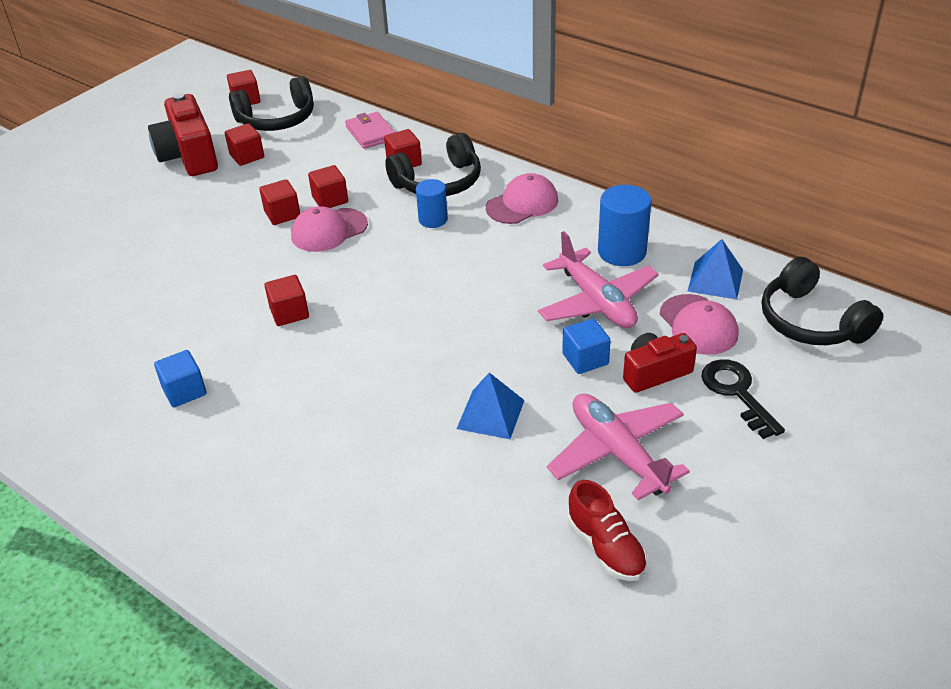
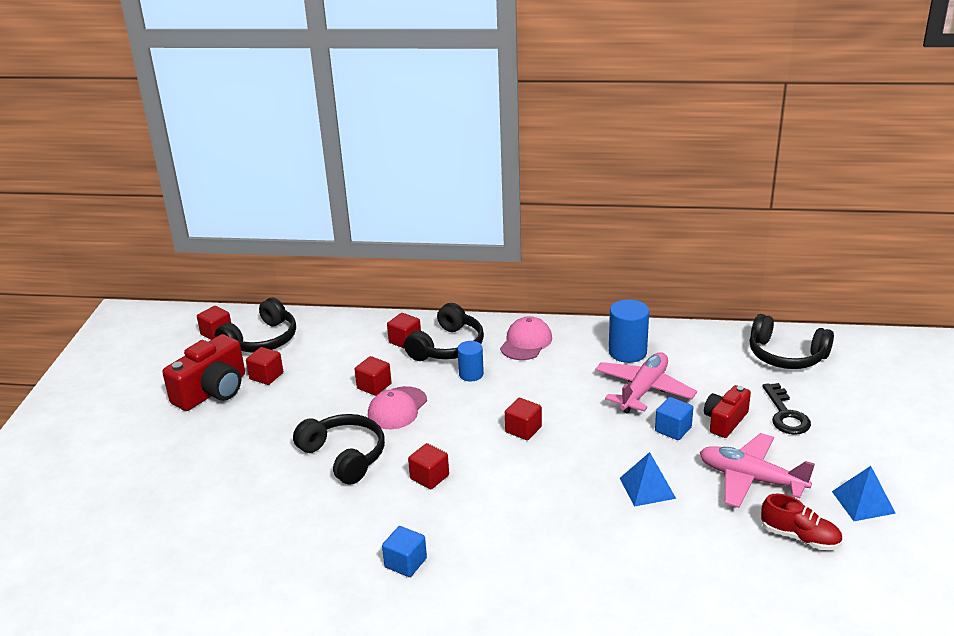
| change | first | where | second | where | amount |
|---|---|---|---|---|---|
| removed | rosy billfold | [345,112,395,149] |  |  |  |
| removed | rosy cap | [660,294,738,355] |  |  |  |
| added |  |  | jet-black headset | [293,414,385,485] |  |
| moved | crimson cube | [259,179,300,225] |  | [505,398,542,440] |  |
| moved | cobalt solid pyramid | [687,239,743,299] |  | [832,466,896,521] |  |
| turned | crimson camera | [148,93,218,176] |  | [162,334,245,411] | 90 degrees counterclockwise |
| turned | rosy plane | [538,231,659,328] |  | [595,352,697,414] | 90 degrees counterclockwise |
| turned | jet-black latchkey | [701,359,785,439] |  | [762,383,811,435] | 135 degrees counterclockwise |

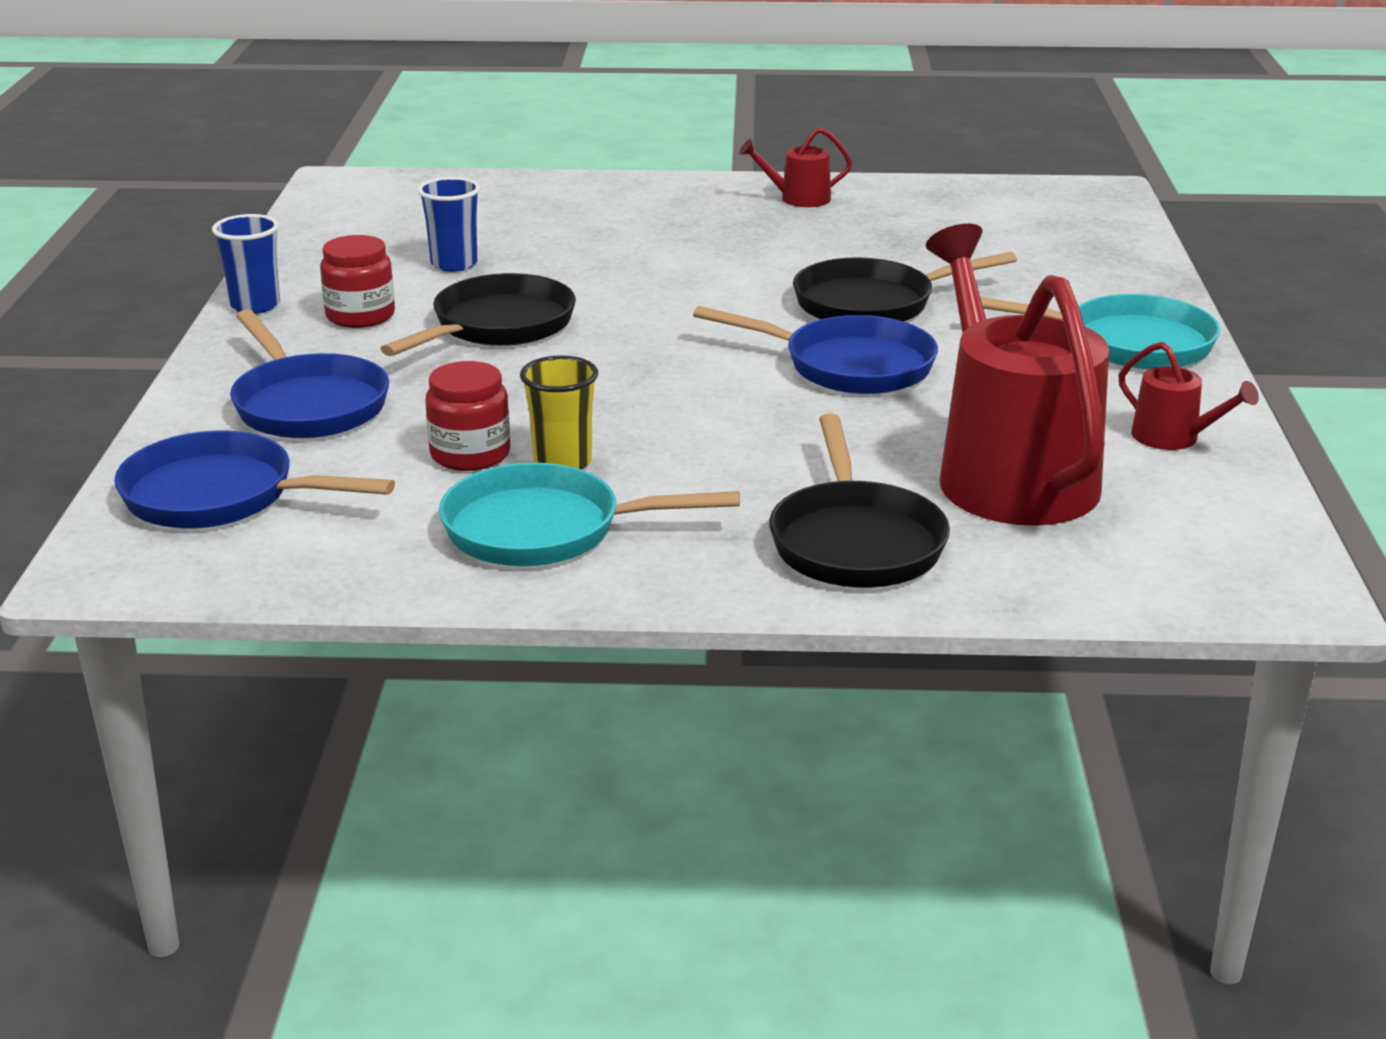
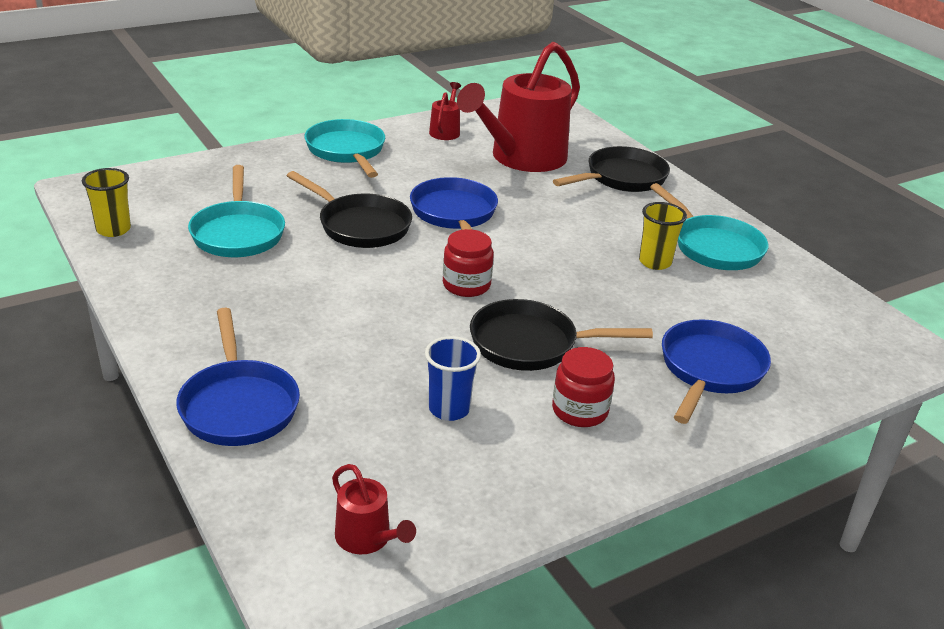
| change | first | where | second | where | amount |
|---|---|---|---|---|---|
| removed | cobalt cup | [212,214,280,314] |  |  |  |
| added |  |  | bright yellow cup | [82,168,131,237] |  |
| added |  |  | aqua frying pan | [188,165,285,257] |  |
| moved | cobalt frying pan | [114,431,395,529] |  | [176,308,300,446] |  |
| moved | crimson preserve jar | [425,361,510,471] |  | [443,229,494,297] |  |
| moved | crimson sprinkling can | [739,127,852,207] |  | [332,464,416,555] |  |

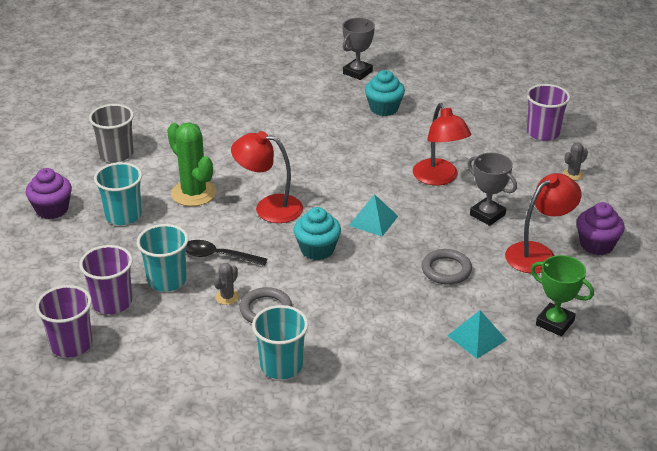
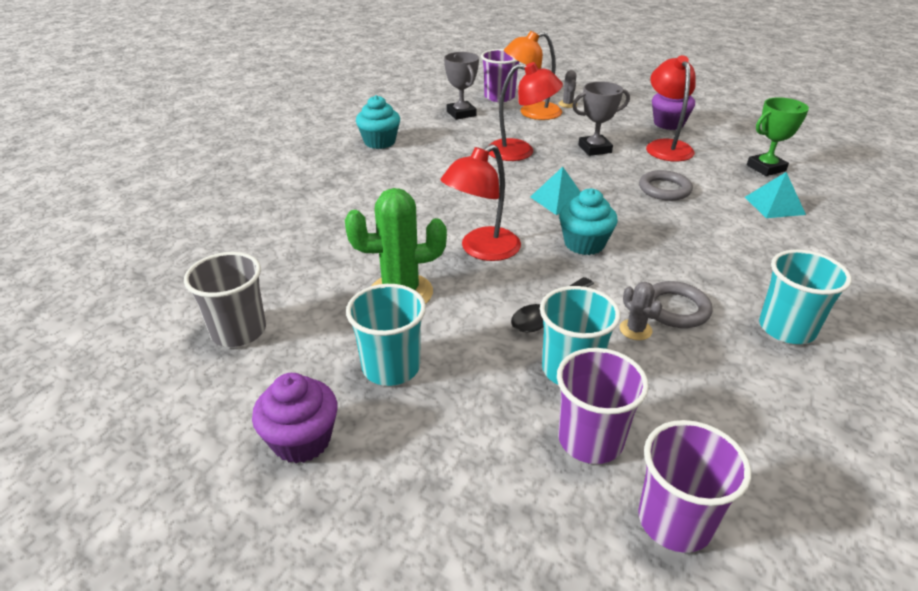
| change | first | where | second | where | amount |
|---|---|---|---|---|---|
| added |  |  | orange-coloured reading lamp | [504,31,562,120] |  |
| moved | gray trophy | [343,18,375,80] |  | [444,52,479,120] |  |

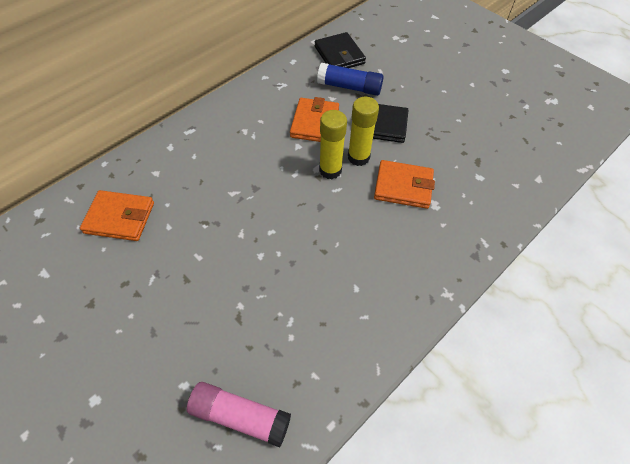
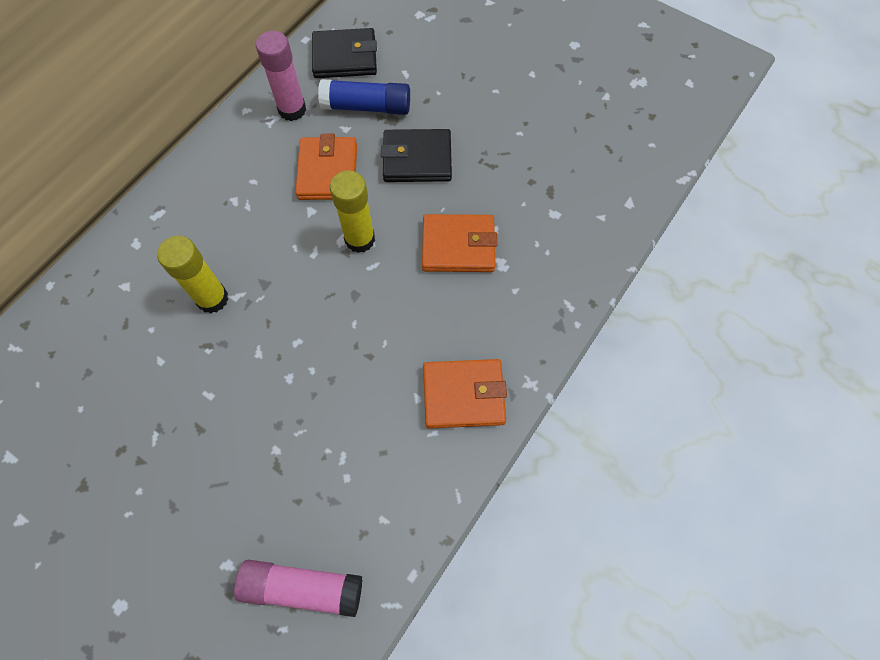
| change | first | where | second | where | amount |
|---|---|---|---|---|---|
| added |  |  | rosy glue stick | [256,31,306,121] |  |
| moved | orange-coloured billfold | [80,190,154,241] |  | [423,359,507,429] |  |
| moved | bright yellow glue stick | [348,97,379,166] |  | [157,236,228,313] |  |
| turned | jet-black billfold | [315,32,366,68] |  | [312,28,377,78] | 60 degrees counterclockwise |

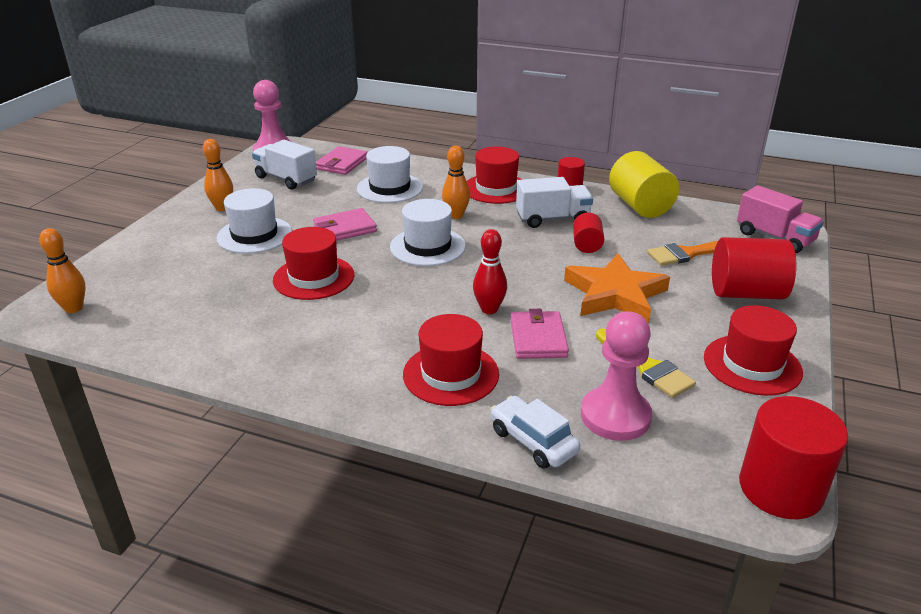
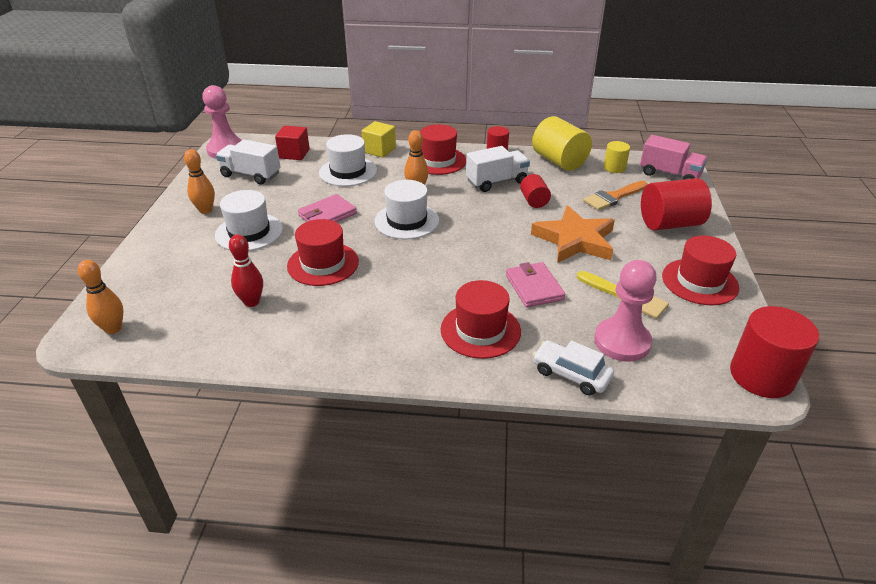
| change | first | where | second | where | amount |
|---|---|---|---|---|---|
| added |  |  | bright yellow cube | [362,121,396,158] |  |
| added |  |  | bright yellow cylinder shape | [603,141,630,173] |  |
| moved | crimson bowling pin | [473,229,507,314] |  | [229,234,263,307] |  |
| replaced | rosy billfold | [316,146,368,175] | crimson cube | [275,126,310,160] |  |

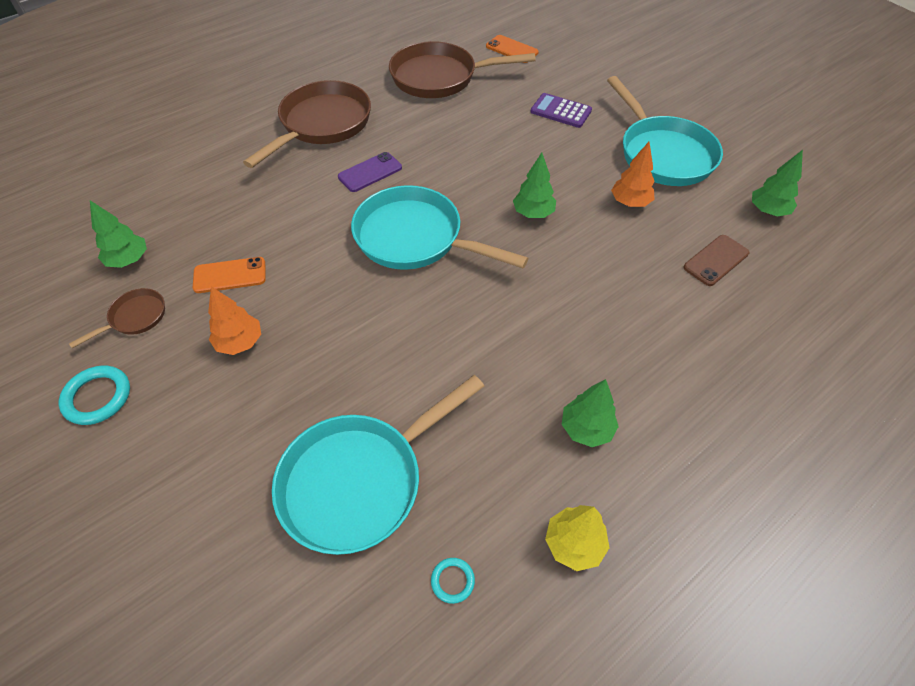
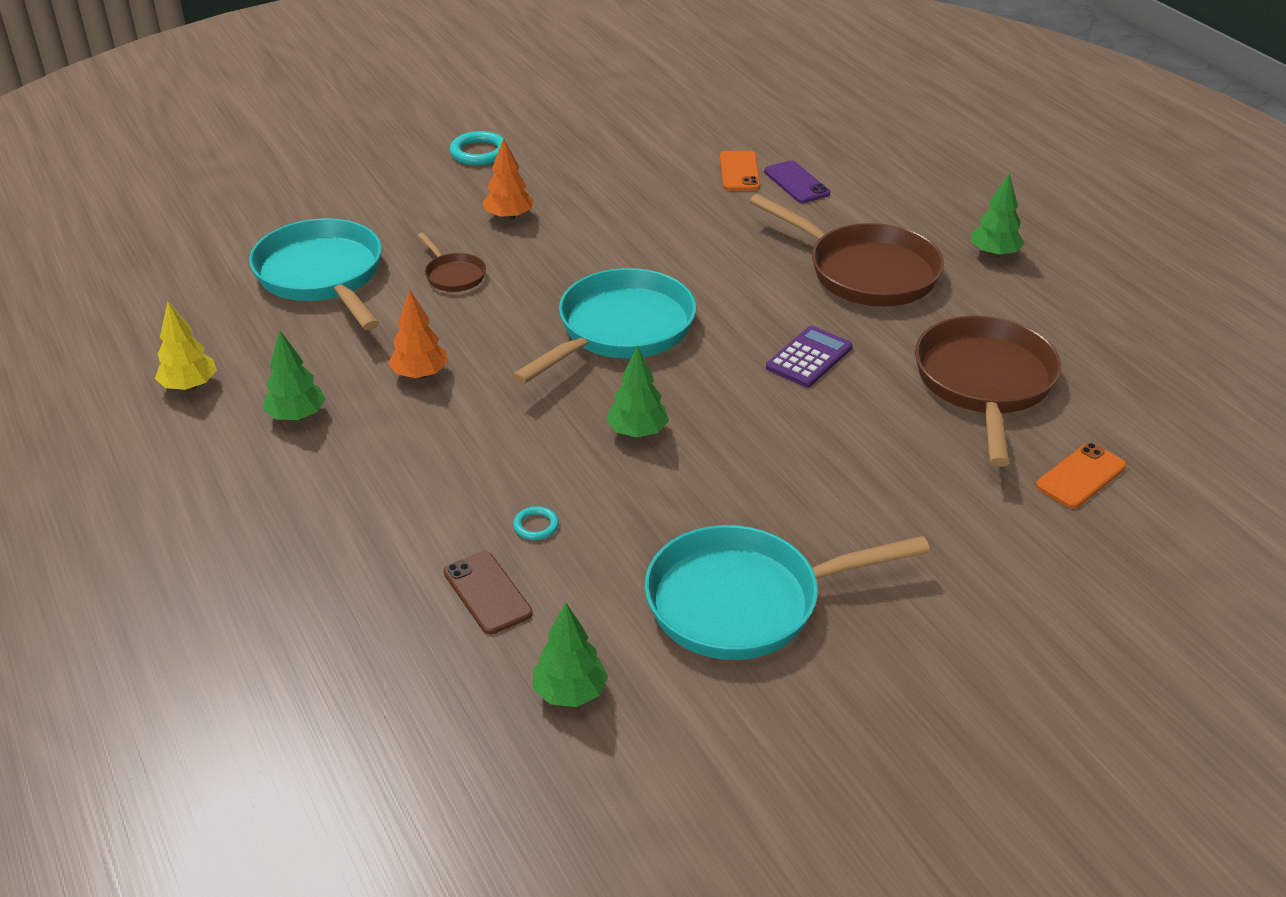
| change | first | where | second | where | amount |
|---|---|---|---|---|---|
| moved | brown frying pan | [69,288,165,348] |  | [418,233,486,292] |  |
| moved | green tree | [90,201,147,268] |  | [971,173,1024,258] |  |
| moved | orange-coloured smartphone | [193,257,266,293] |  | [720,151,760,190] |  |
| moved | violet smartphone | [338,152,402,192] |  | [764,160,830,203] |  |
| moved | aqua hoop | [431,558,475,604] |  | [513,506,559,540] |  |
| moved | violet pocket calculator | [531,93,592,128] |  | [766,326,853,387] |  |
| moved | orange-coloured tree | [611,142,655,207] |  | [388,290,448,379] |  |

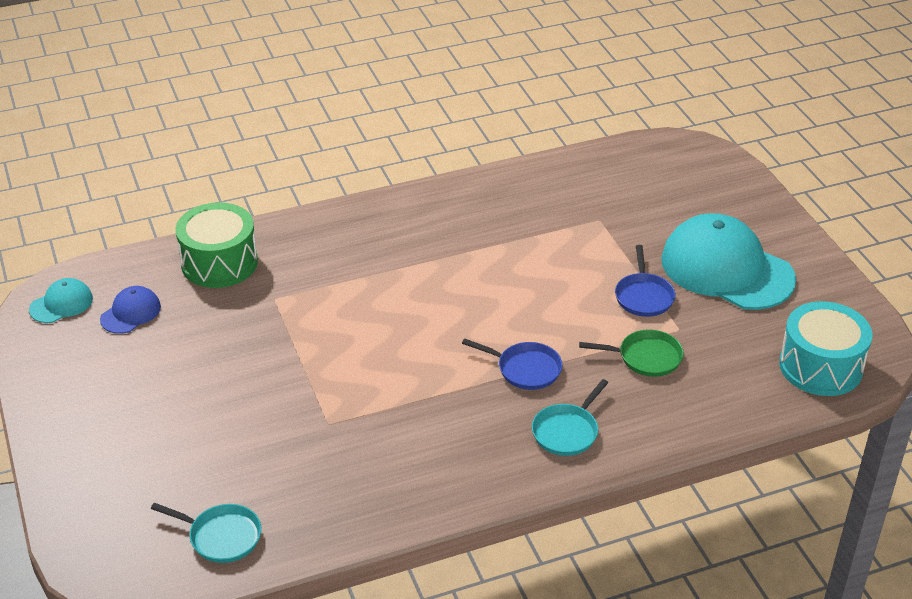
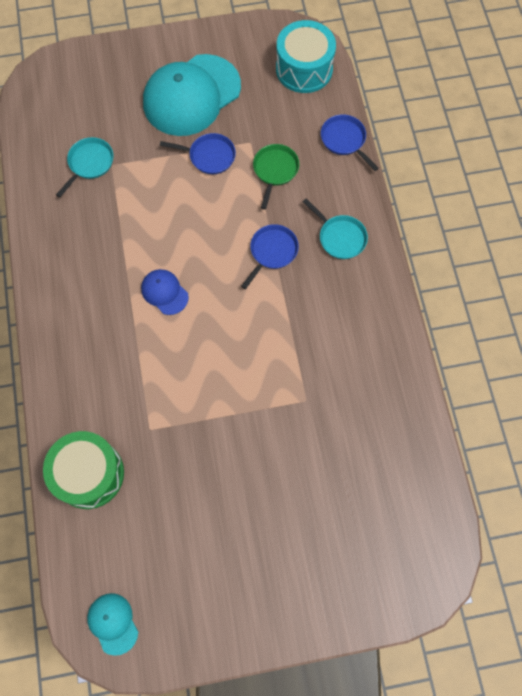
| change | first | where | second | where | amount |
|---|---|---|---|---|---|
| added |  |  | cobalt frying pan | [321,114,379,171] |  |
| moved | cobalt cap | [100,286,161,334] |  | [141,269,189,315] |  |
| moved | aqua frying pan | [151,503,261,563] |  | [56,137,113,197] |  |

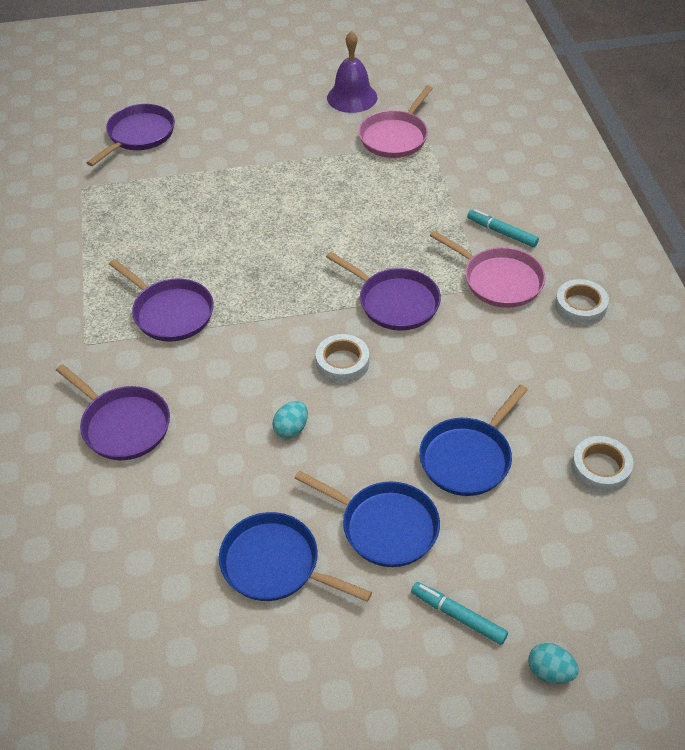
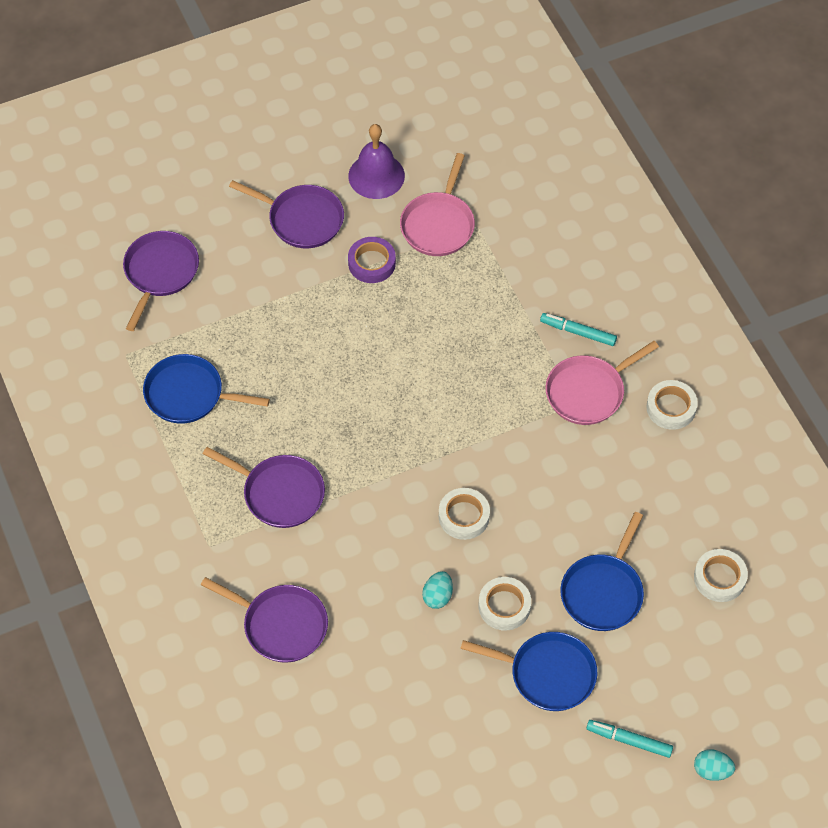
| change | first | where | second | where | amount |
|---|---|---|---|---|---|
| added |  |  | violet sticky tape | [348,237,396,283] |  |
| added |  |  | snow-white sticky tape | [478,577,531,630] |  |
| moved | cobalt frying pan | [219,512,372,602] |  | [143,354,270,424] |  |
| moved | violet frying pan | [326,252,441,331] |  | [229,180,344,248] |  |
| turned | rosy frying pan | [430,230,546,308] |  | [546,341,659,425] | 120 degrees clockwise |

